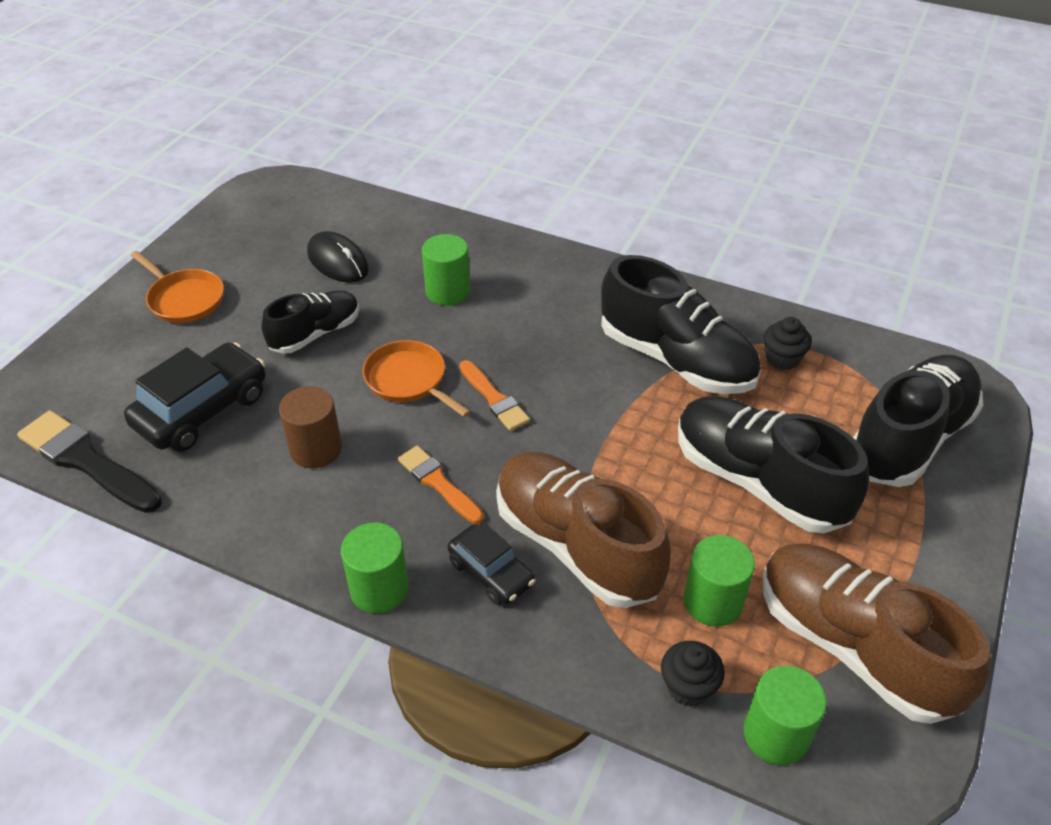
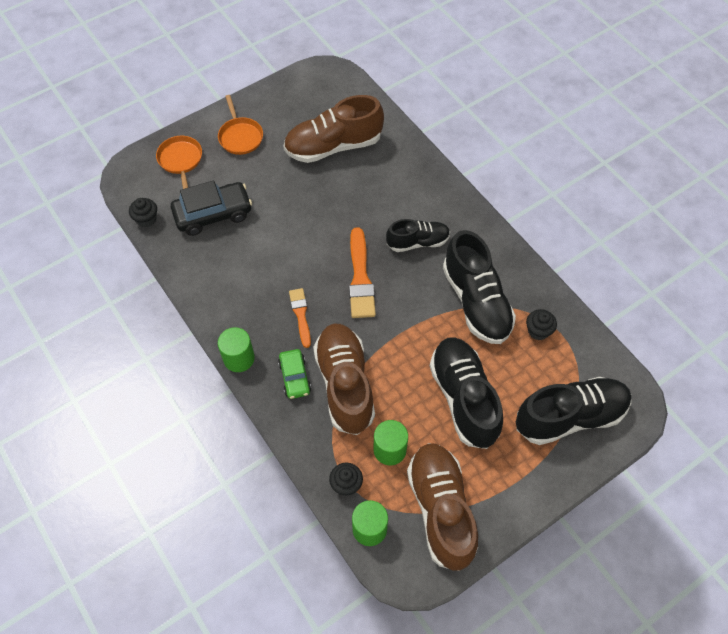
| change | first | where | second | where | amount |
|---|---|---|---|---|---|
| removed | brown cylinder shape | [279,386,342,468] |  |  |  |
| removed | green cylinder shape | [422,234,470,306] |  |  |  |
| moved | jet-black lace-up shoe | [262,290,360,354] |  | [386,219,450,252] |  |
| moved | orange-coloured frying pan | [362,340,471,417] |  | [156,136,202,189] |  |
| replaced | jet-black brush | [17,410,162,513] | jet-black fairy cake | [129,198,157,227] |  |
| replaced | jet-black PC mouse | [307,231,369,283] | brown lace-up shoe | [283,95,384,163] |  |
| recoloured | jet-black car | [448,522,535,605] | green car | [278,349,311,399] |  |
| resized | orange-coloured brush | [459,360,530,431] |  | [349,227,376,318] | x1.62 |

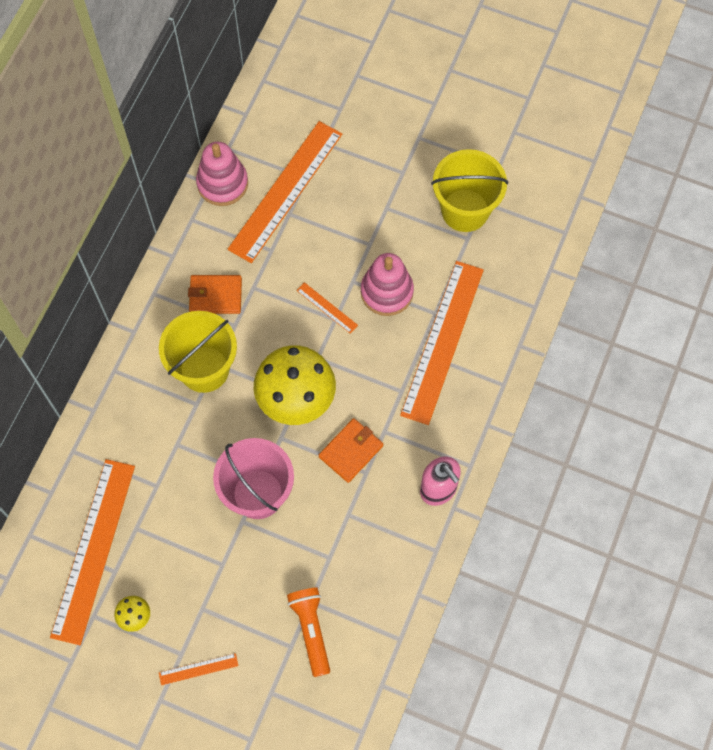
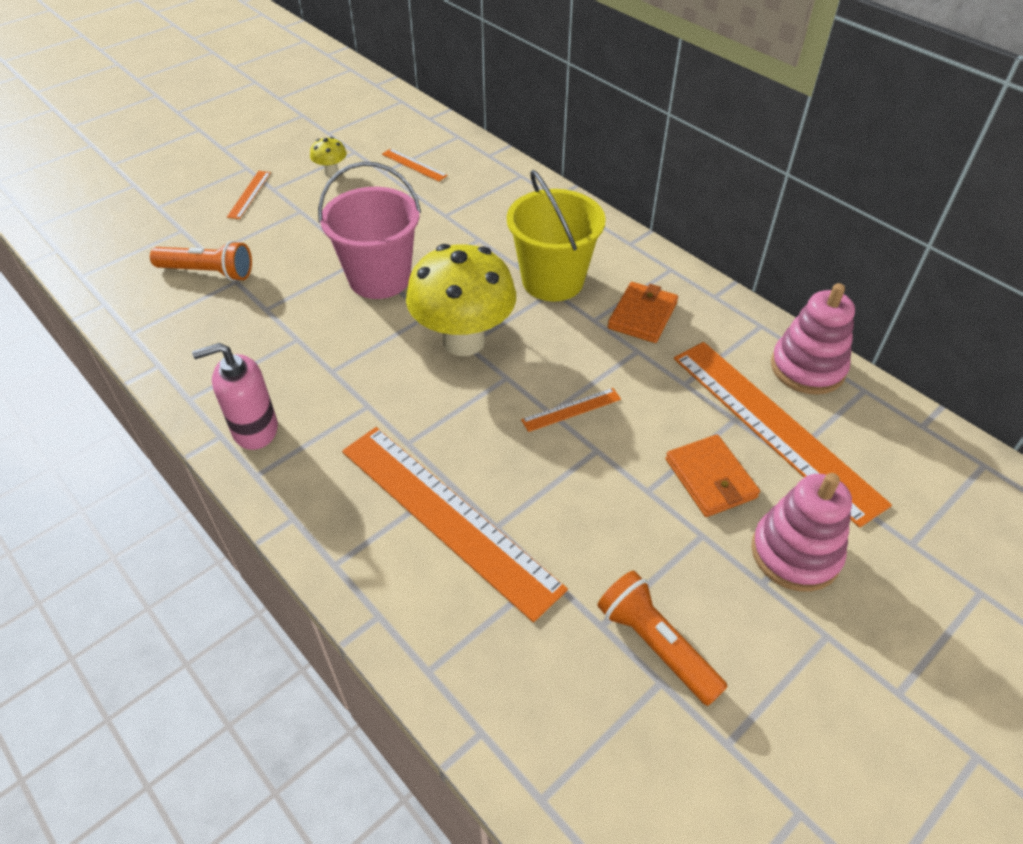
| change | first | where | second | where | amount |
|---|---|---|---|---|---|
| moved | orange-coloured billfold | [319,418,383,483] |  | [666,435,760,517] |  |
| moved | rosy ring stacker | [361,253,414,316] |  | [751,473,852,592] |  |
| replaced | bright yellow sand bucket | [431,149,508,232] | orange-coloured pocket torch | [597,570,728,706] |  |
| resized | orange-coloured ruler | [50,459,135,645] |  | [382,148,448,182] | x0.41 |

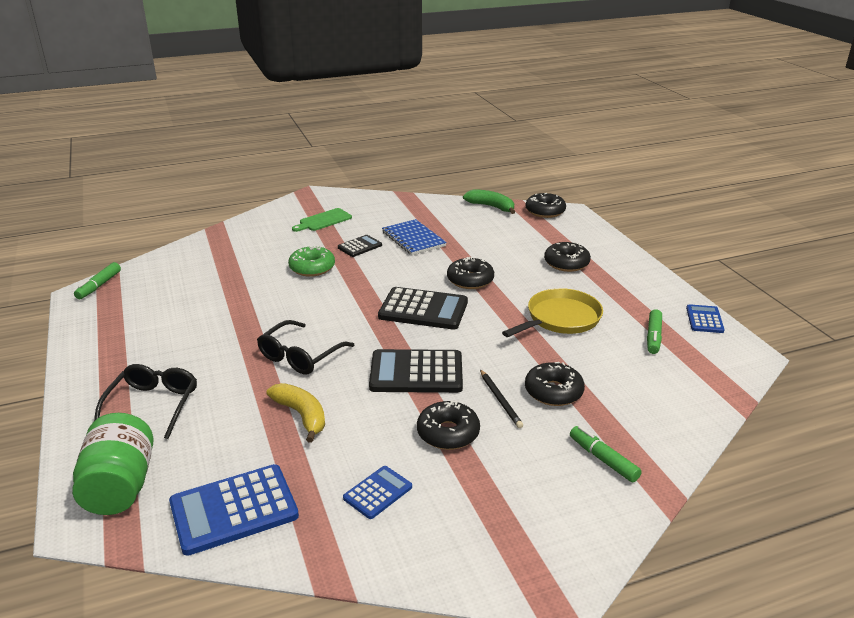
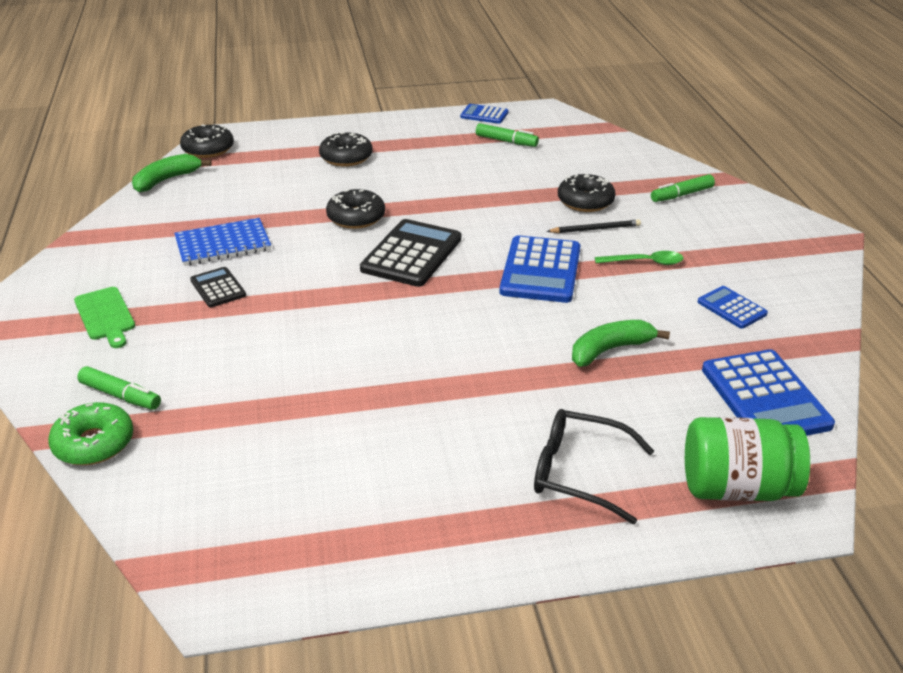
| change | first | where | second | where | amount |
|---|---|---|---|---|---|
| removed | jet-black glasses | [257,320,355,374] |  |  |  |
| removed | bright yellow frying pan | [502,288,603,337] |  |  |  |
| moved | green marker | [74,262,121,299] |  | [77,366,161,410] |  |
| moved | green doughnut | [288,245,335,277] |  | [48,402,133,465] |  |
| replaced | jet-black doughnut | [417,401,480,450] | green spoon | [595,251,684,265] |  |
| recoloured | bright yellow banana | [266,383,325,443] | green banana | [572,320,670,367] |  |
| recoloured | jet-black pocket calculator | [369,349,463,393] | cobalt pocket calculator | [499,235,580,303] |  |

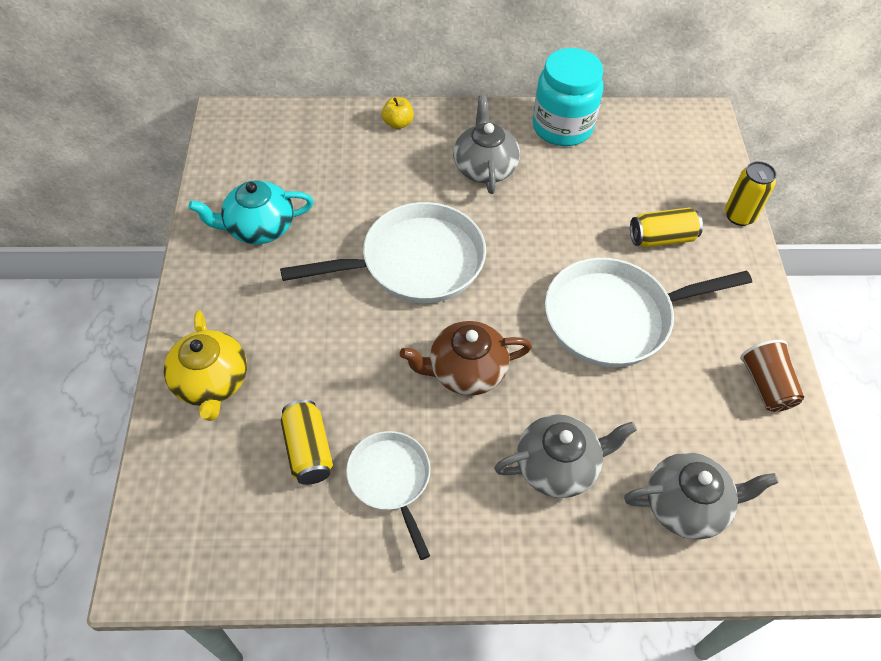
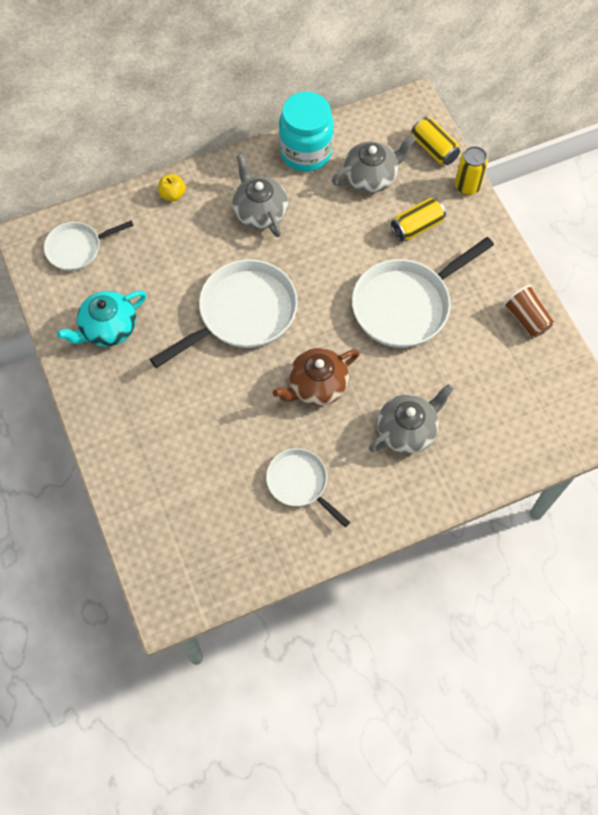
| change | first | where | second | where | amount |
|---|---|---|---|---|---|
| removed | bright yellow china teapot | [164,311,247,421] |  |  |  |
| added |  |  | snow-white frying pan | [44,220,134,271] |  |
| moved | bright yellow can | [280,400,333,485] |  | [411,116,460,165] |  |
| moved | gray china teapot | [624,452,779,539] |  | [332,135,416,193] |  |

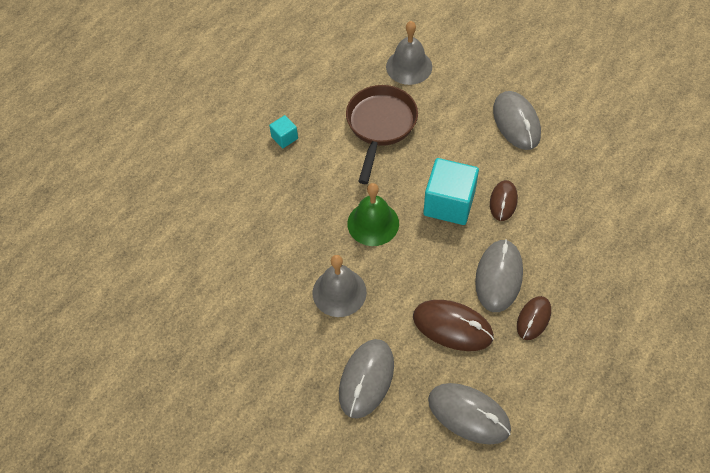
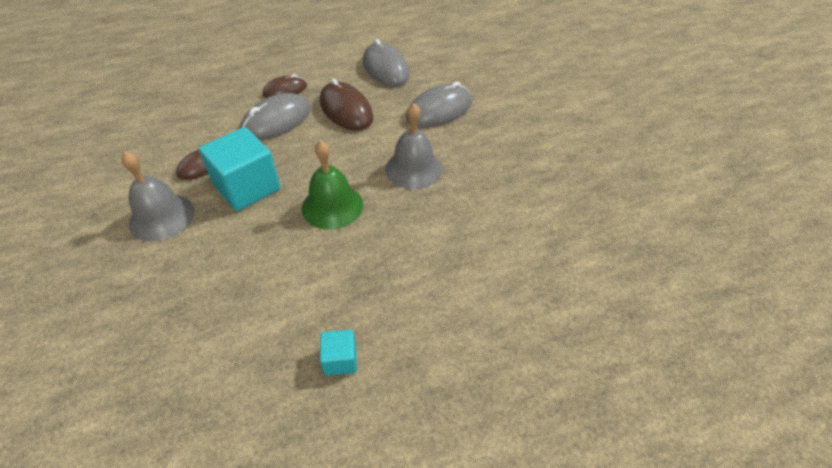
| change | first | where | second | where | amount |
|---|---|---|---|---|---|
| removed | brown frying pan | [346,85,418,184] |  |  |  |
| removed | gray PC mouse | [493,91,541,150] |  |  |  |
| moved | gray school bell | [386,21,432,85] |  | [121,151,194,241] |  |

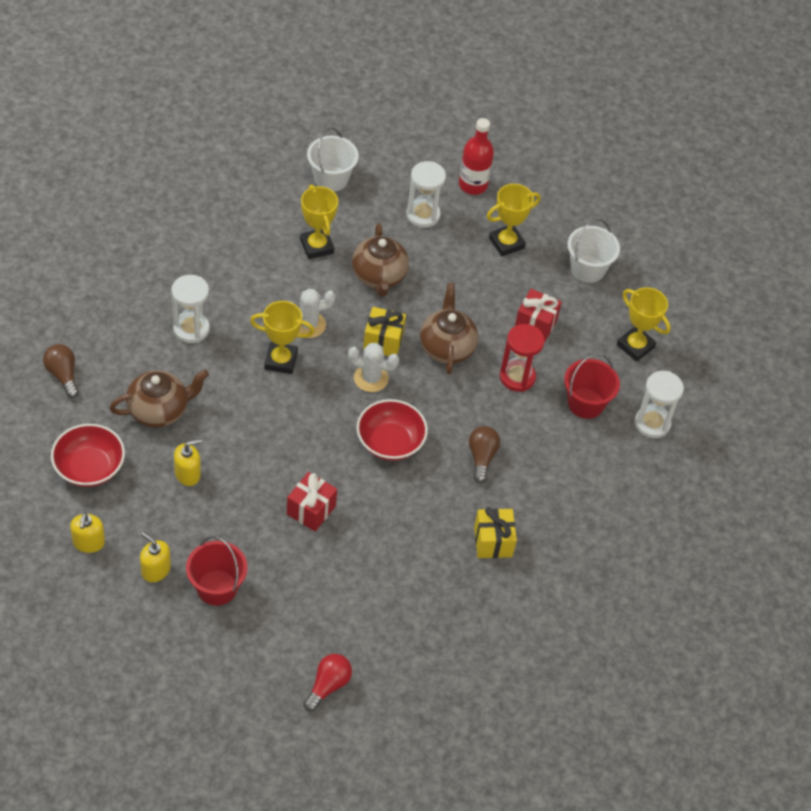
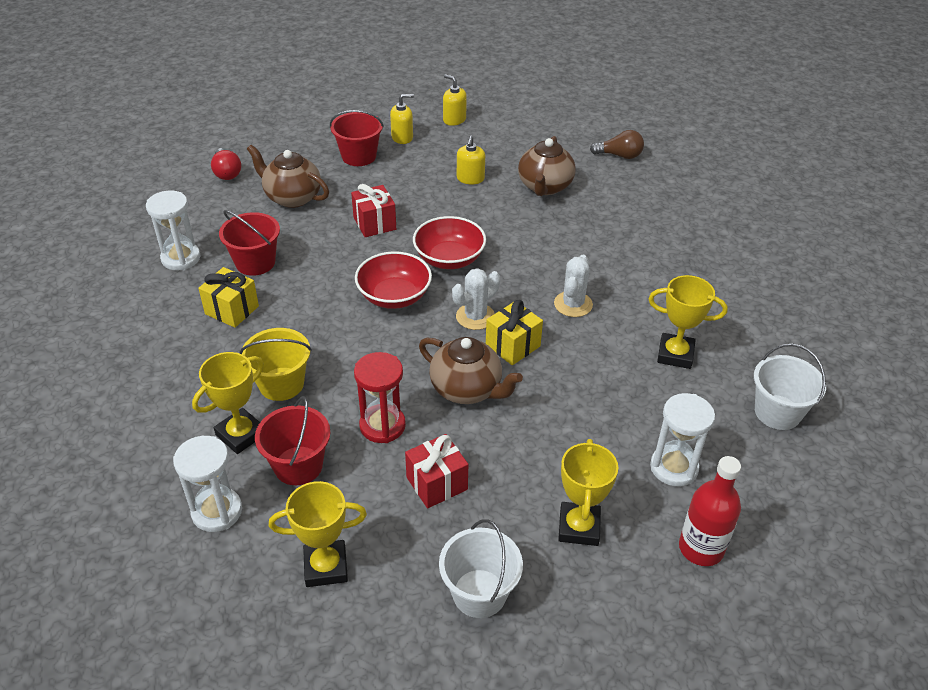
| change | first | where | second | where | amount |
|---|---|---|---|---|---|
| removed | brown bulb | [469,426,500,483] |  |  |  |
| added |  |  | crimson sand bucket | [219,210,280,276] |  |
| added |  |  | bright yellow sand bucket | [239,328,312,401] |  |
| moved | crimson deep dish | [51,424,125,487] |  | [413,216,486,269] |  |
| moved | snow-white sandglass | [172,275,210,343] |  | [146,191,200,270] |  |
| moved | bright yellow trophy | [250,301,315,374] |  | [192,352,264,454] |  |
| moved | brown china teapot | [352,223,409,297] |  | [247,145,329,208] |  |

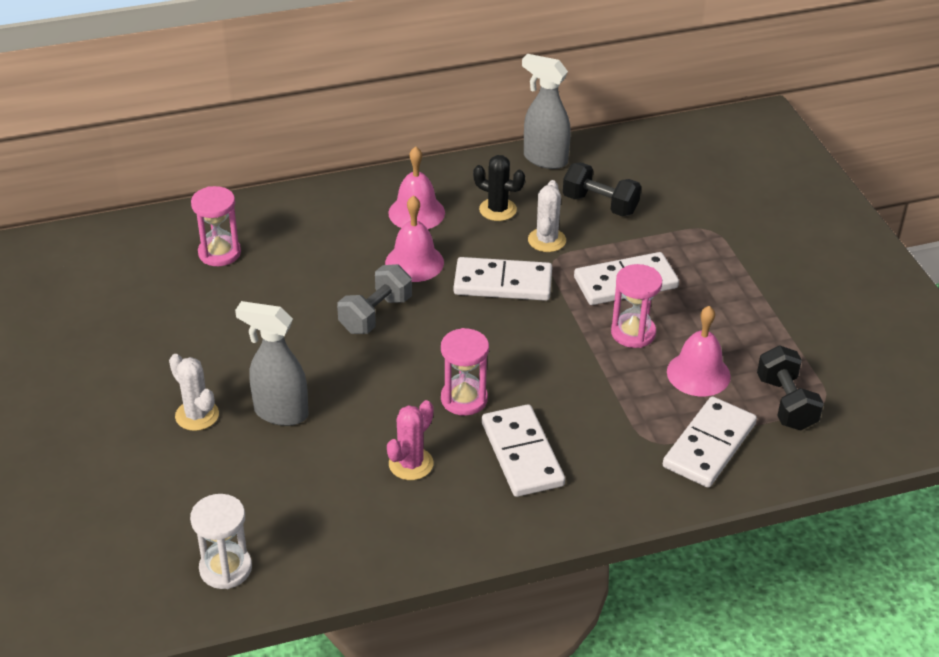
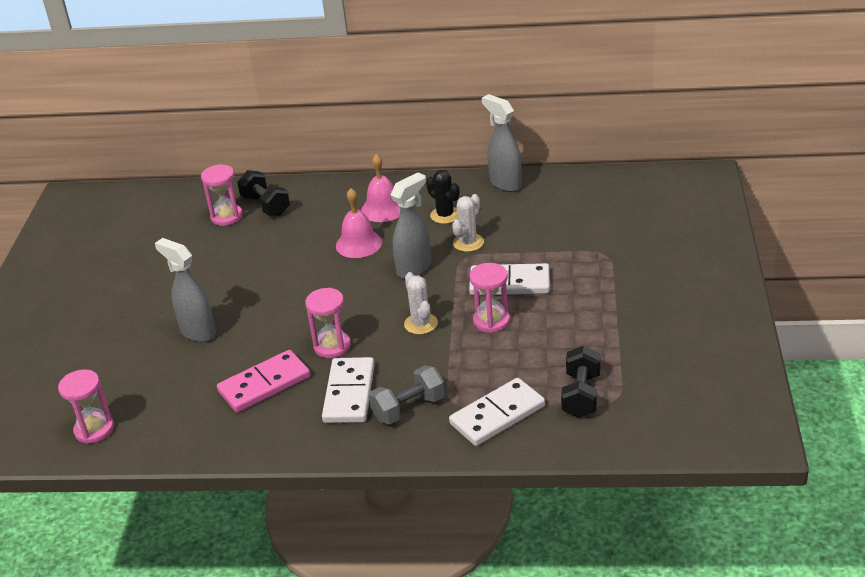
| change | first | where | second | where | amount |
|---|---|---|---|---|---|
| removed | rosy school bell | [667,306,731,396] |  |  |  |
| moved | snow-white cactus | [169,354,219,431] |  | [404,272,438,335] |  |
| moved | gray dumbbell | [337,264,412,334] |  | [369,365,445,425] |  |
| moved | jet-black dumbbell | [563,162,641,217] |  | [237,170,290,216] |  |
| replaced | rosy cactus | [387,400,433,480] | rosy domino tile | [217,350,311,413] |  |
| replaced | snow-white domino tile | [454,257,552,301] | gray spray bottle | [390,172,431,279] |  |
| recoloured | snow-white sandglass | [190,494,252,589] | rosy sandglass | [58,369,114,444] |  |

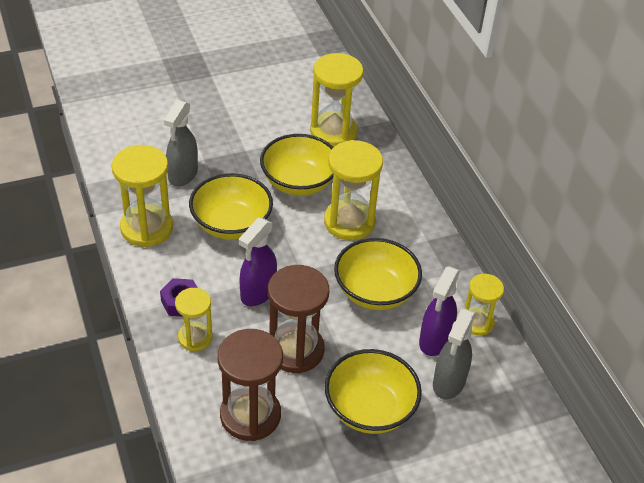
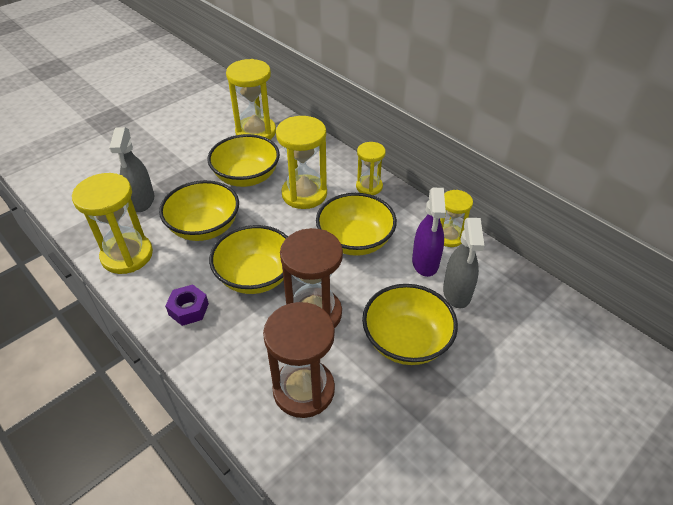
| change | first | where | second | where | amount |
|---|---|---|---|---|---|
| moved | bright yellow sandglass | [175,288,213,351] |  | [356,142,386,195] |  |
| replaced | violet spray bottle | [239,218,277,306] | bright yellow deep dish | [209,225,288,294] |  |

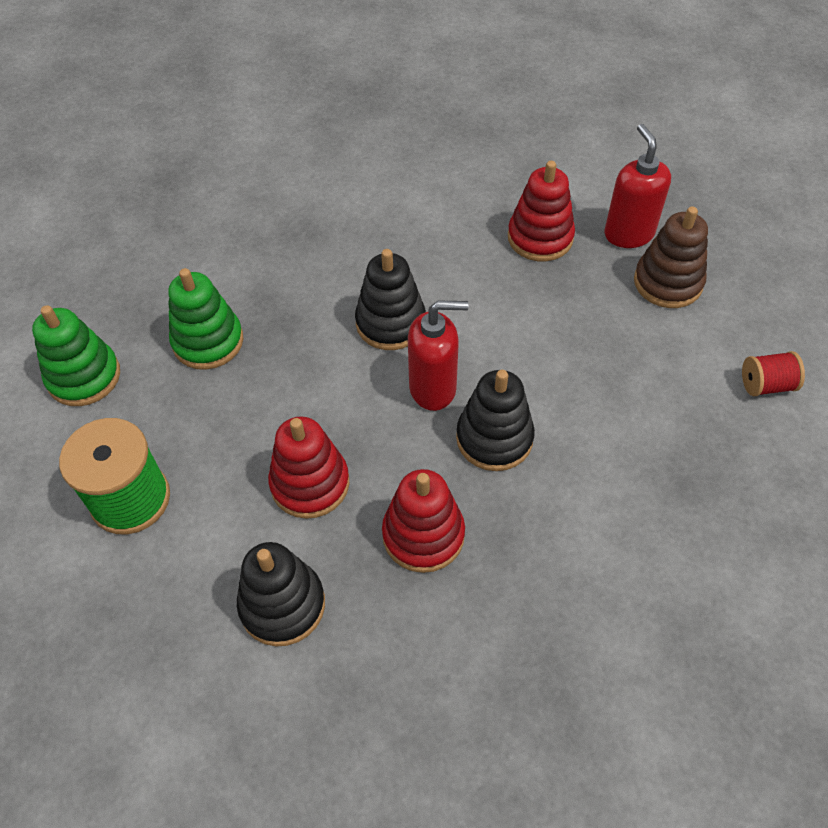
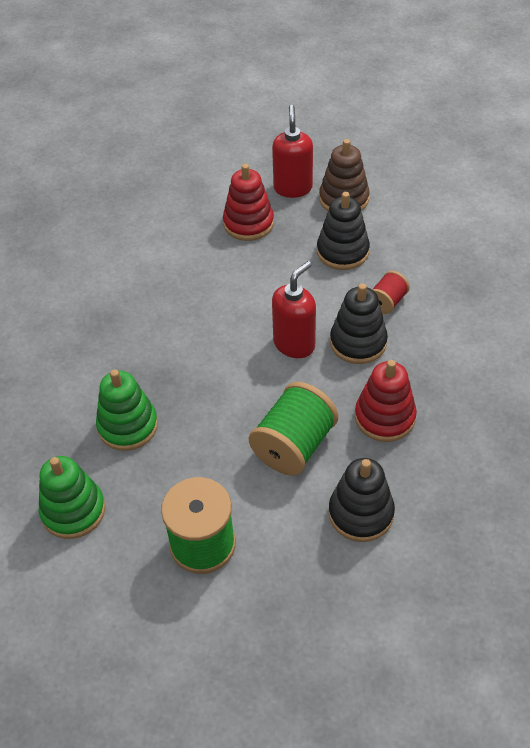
| change | first | where | second | where | amount |
|---|---|---|---|---|---|
| moved | jet-black ring stacker | [355,249,426,350] |  | [317,192,370,270] |  |
| moved | crimson bobbin | [742,351,805,396] |  | [372,271,410,314] |  |
| replaced | crimson ring stacker | [268,416,349,519] | green bobbin | [249,382,338,476] |  |
| turned | crimson soap dispenser | [604,124,671,248] |  | [272,105,313,198] | 60 degrees clockwise |

